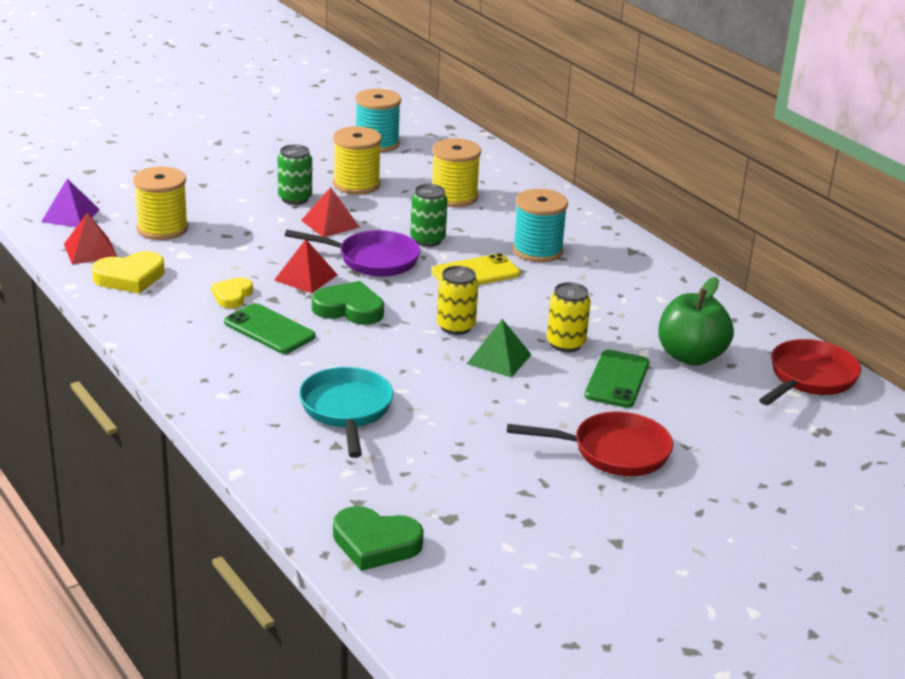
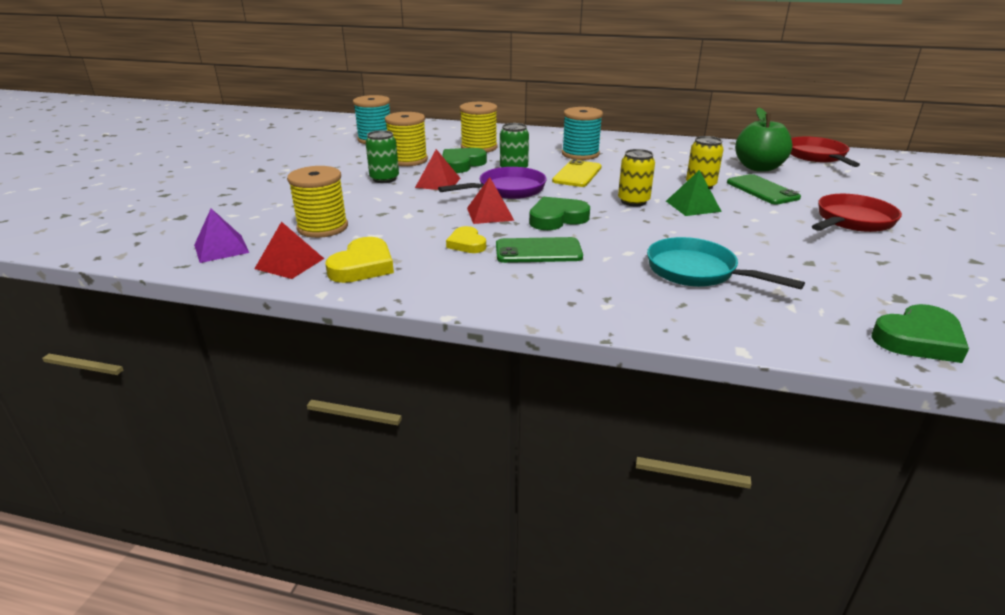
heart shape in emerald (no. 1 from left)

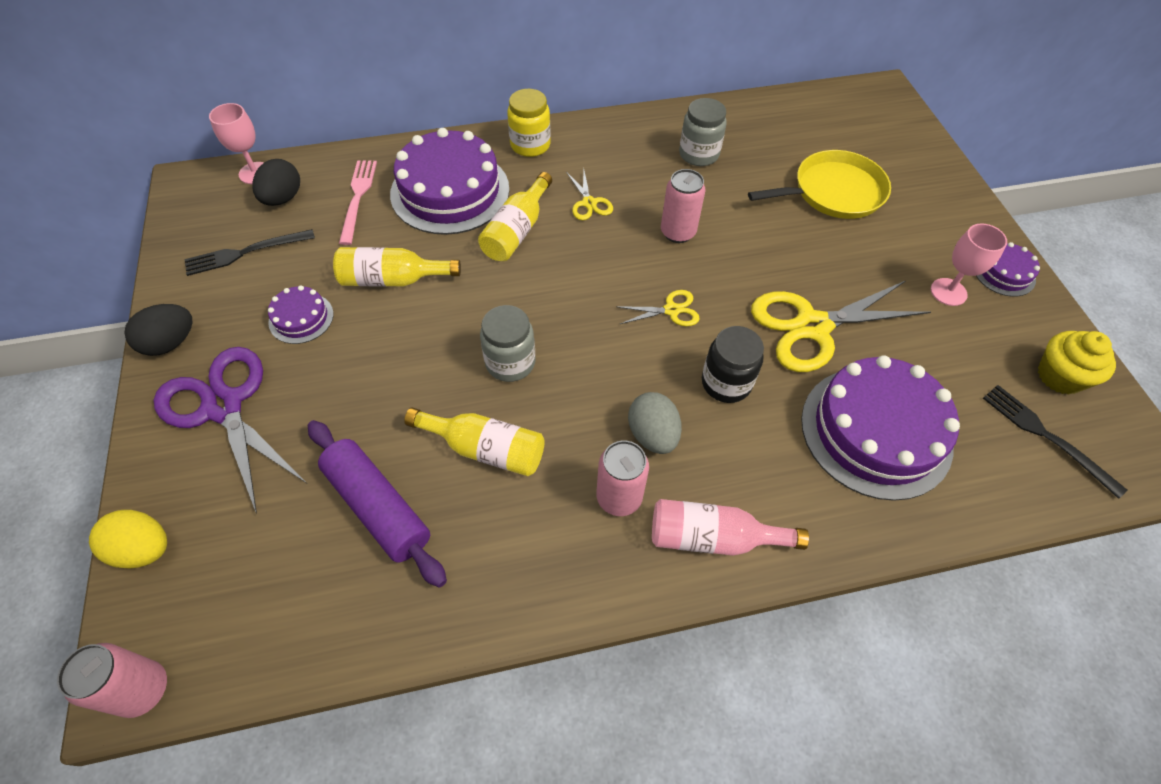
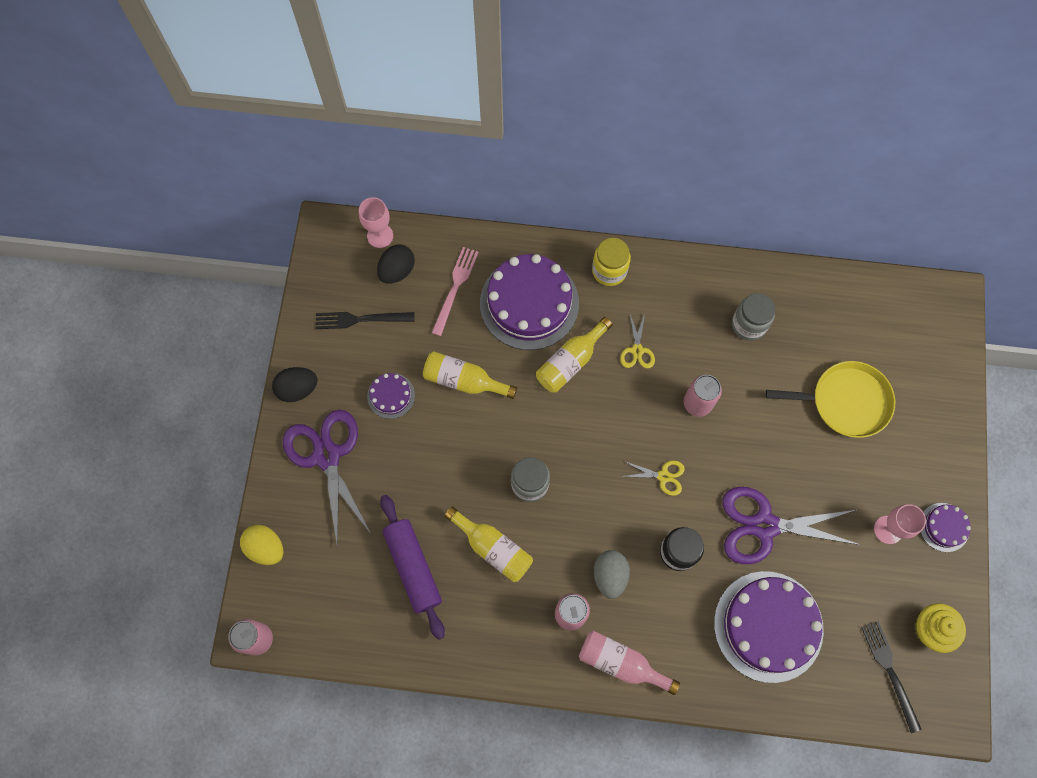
pair of scissors in violet (no. 2 from left)

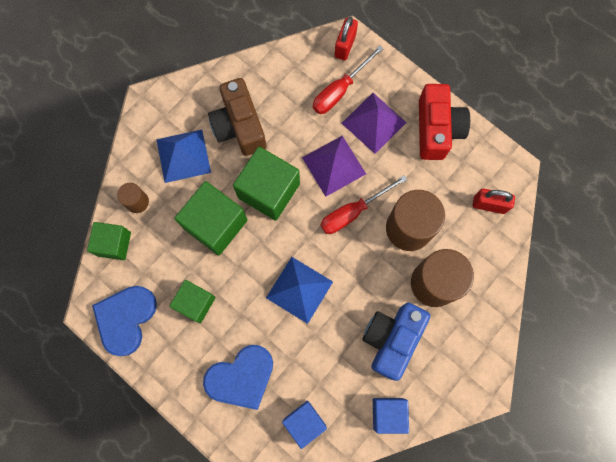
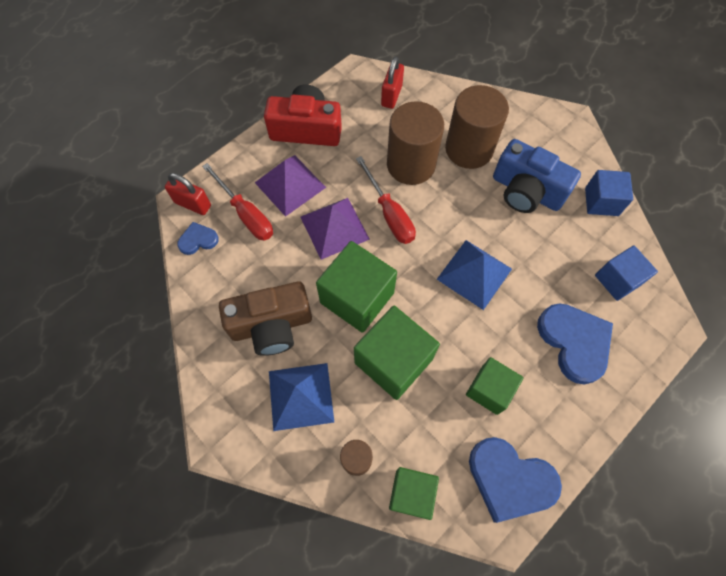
heart shape in royal blue (no. 1 from left)

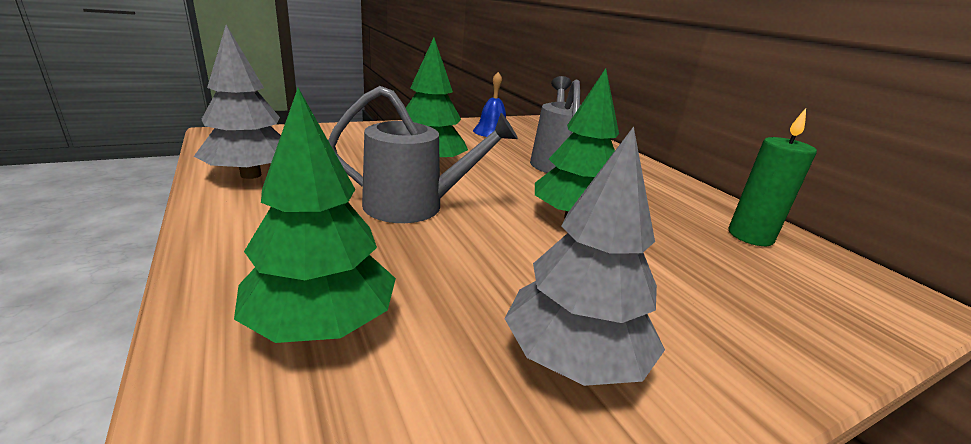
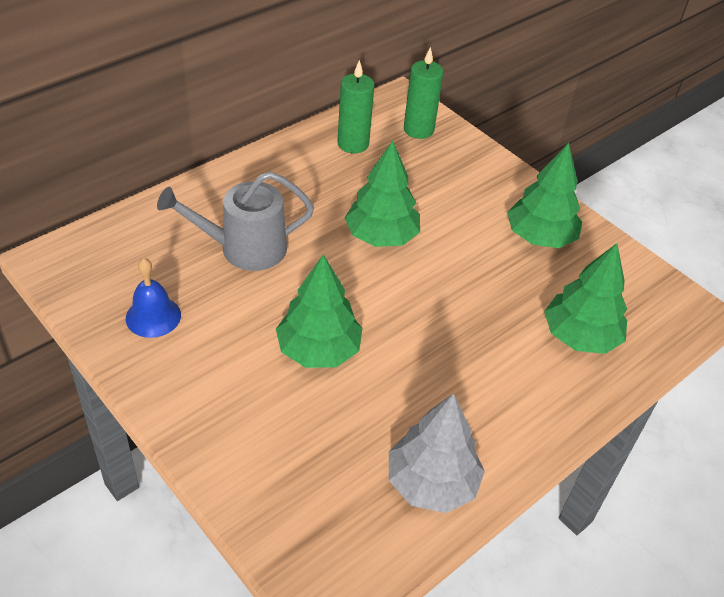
sprinkling can in ash-grey (no. 1 from left in the first image)
tree in emerald (no. 3 from left)
pillar candle in emerald (no. 2 from left)

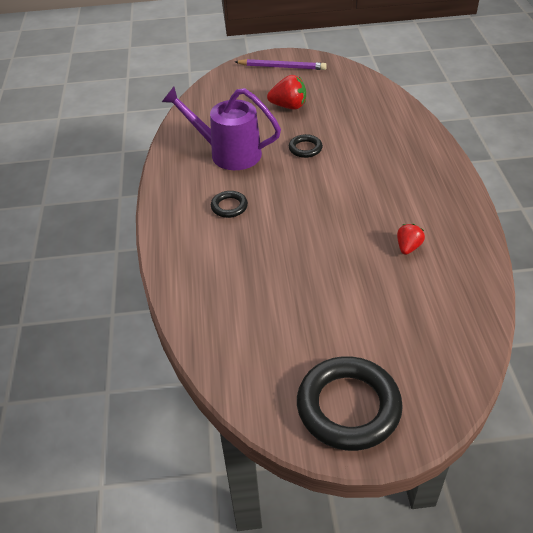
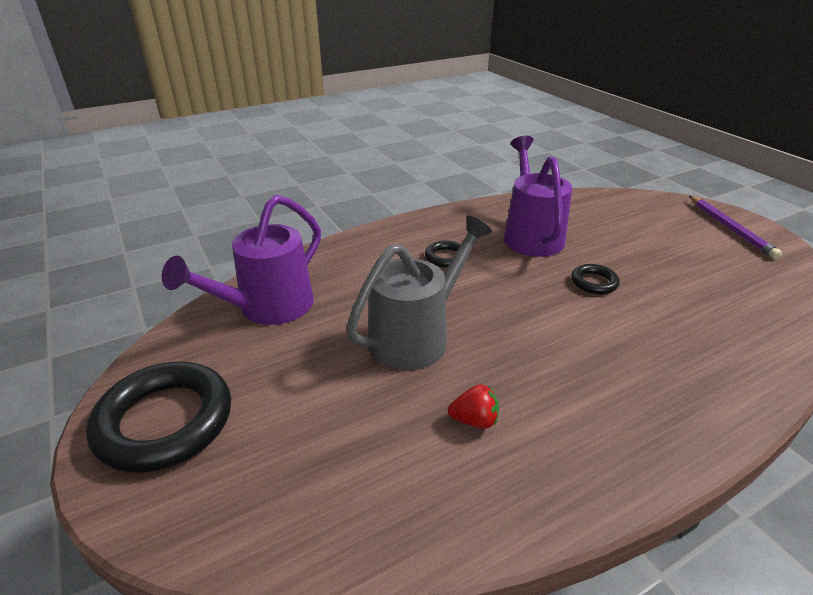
berry in crimson (no. 1 from left in the first image)
sprinkling can in violet (no. 1 from left)
sprinkling can in ash-grey

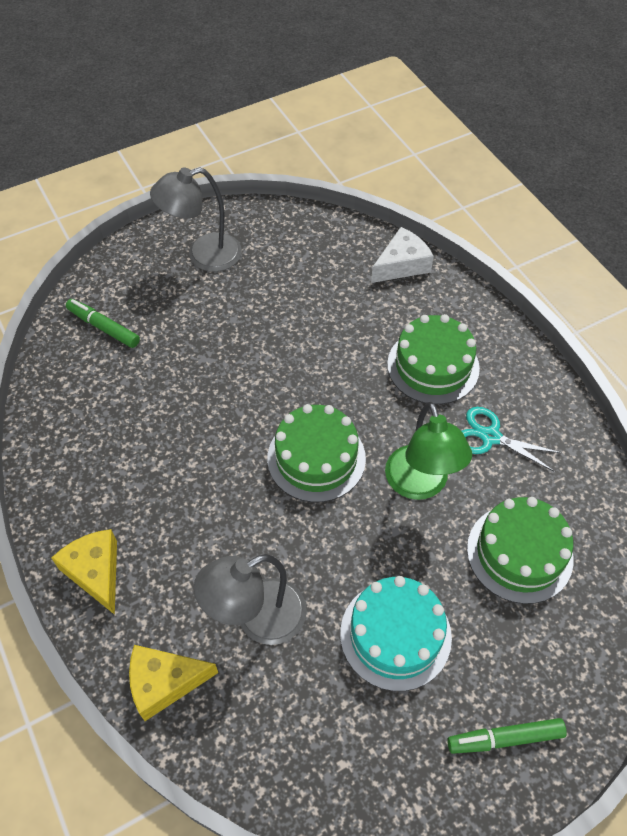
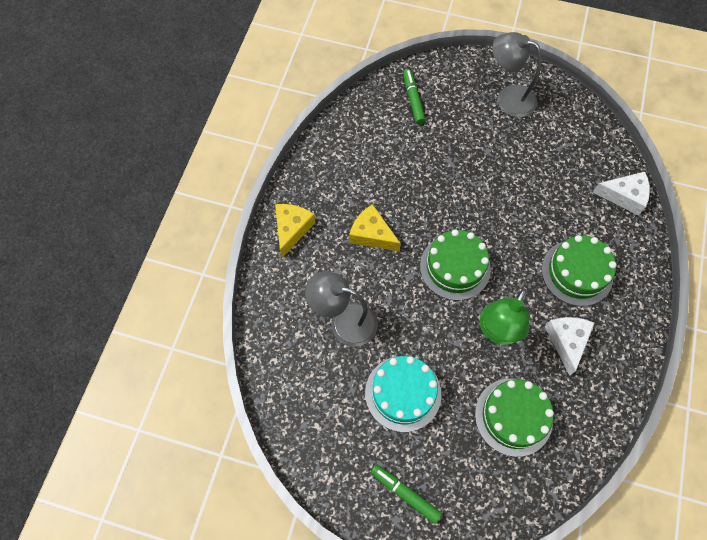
cheese in yellow (no. 2 from left)
cheese in snow-white (no. 1 from left)

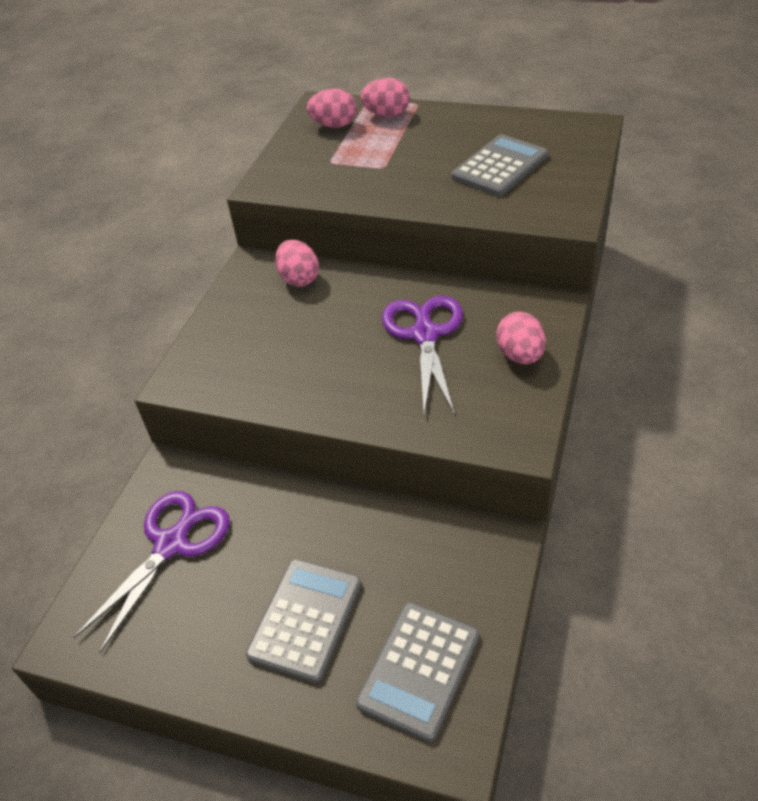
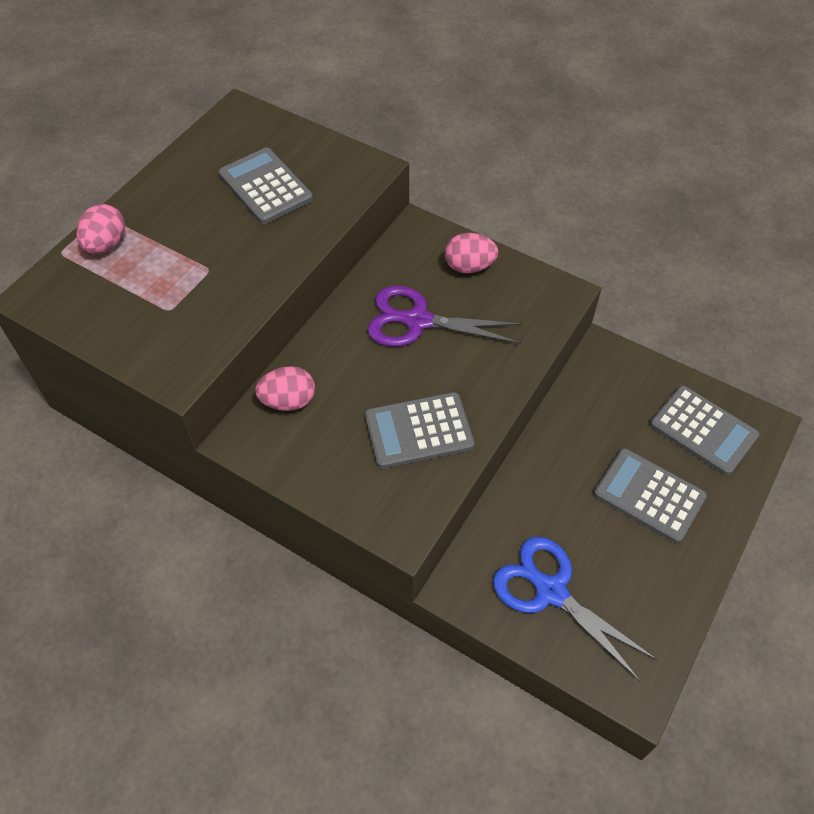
pair of scissors in royal blue
egg shape in rose-pink (no. 2 from left in the first image)
calculator in ash-grey (no. 2 from left)

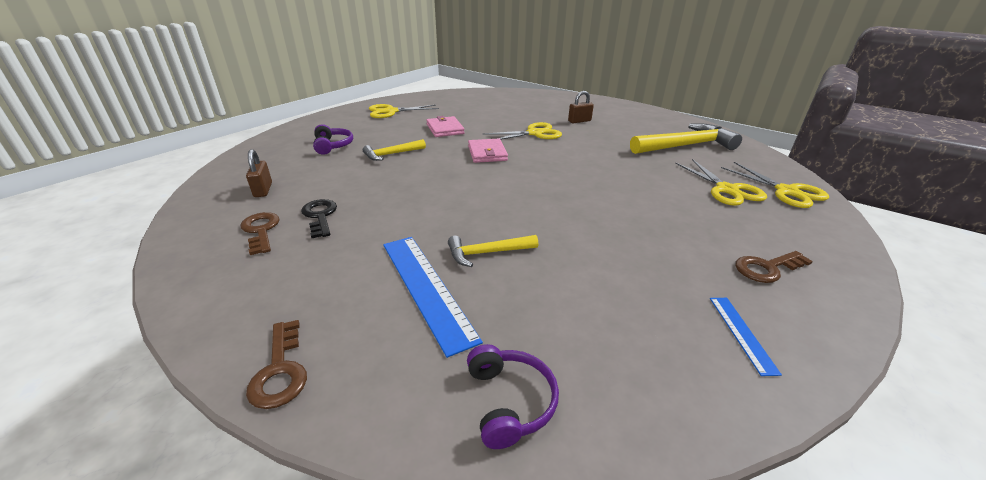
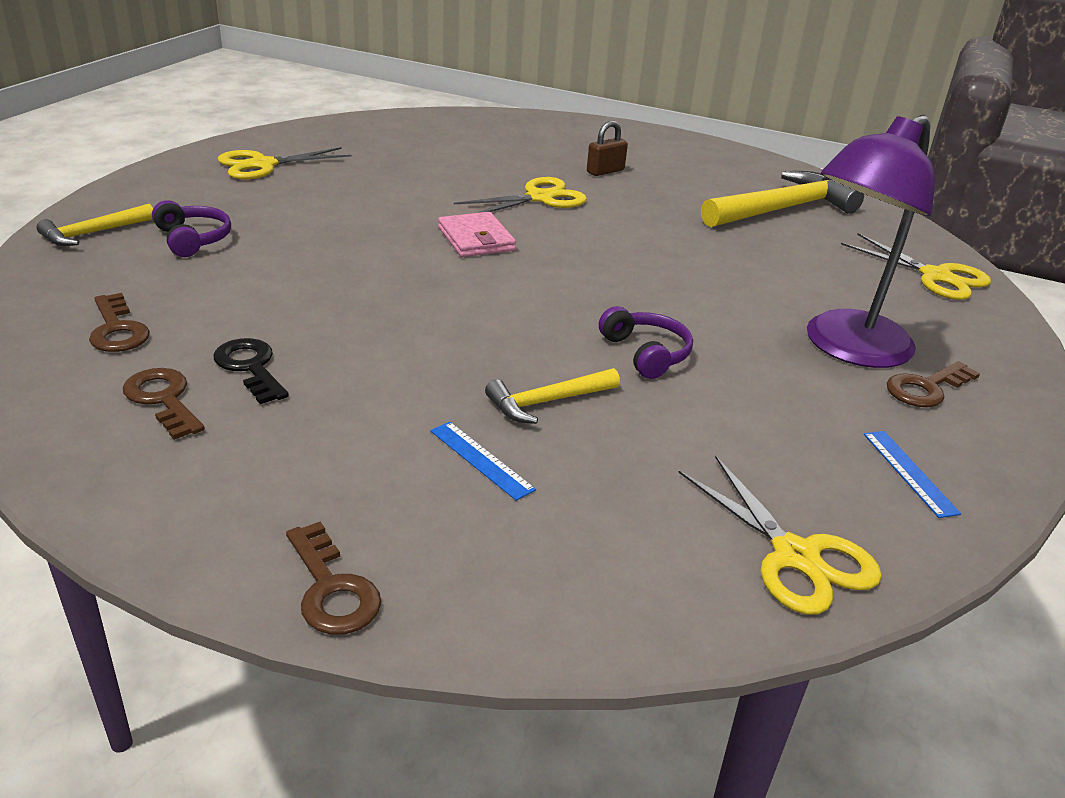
latchkey in russet (no. 1 from left)
claw hammer in yellow (no. 1 from left)
ruler in royal blue (no. 1 from left)
card wallet in rose-pink (no. 1 from left in the first image)
headphones in violet (no. 2 from left)
pair of scissors in yellow (no. 3 from left)
reading lamp in violet

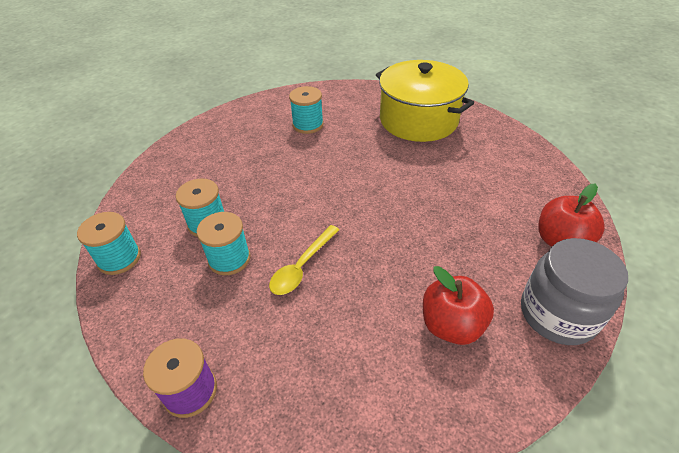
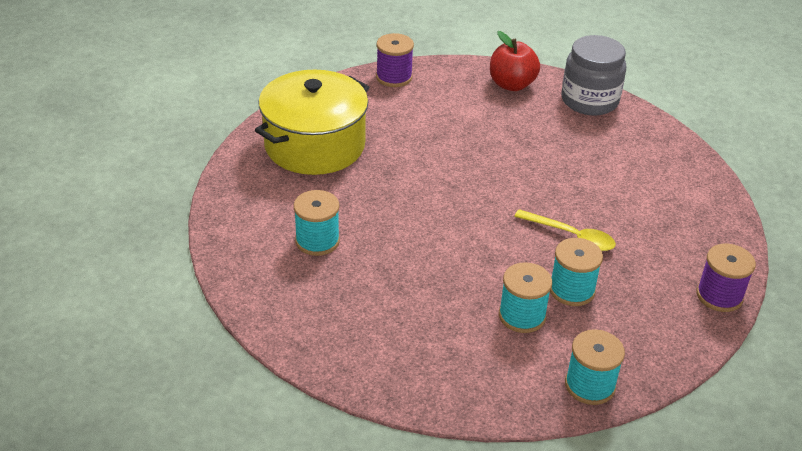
apple fruit in crimson (no. 1 from left in the first image)
spool in violet (no. 1 from left)

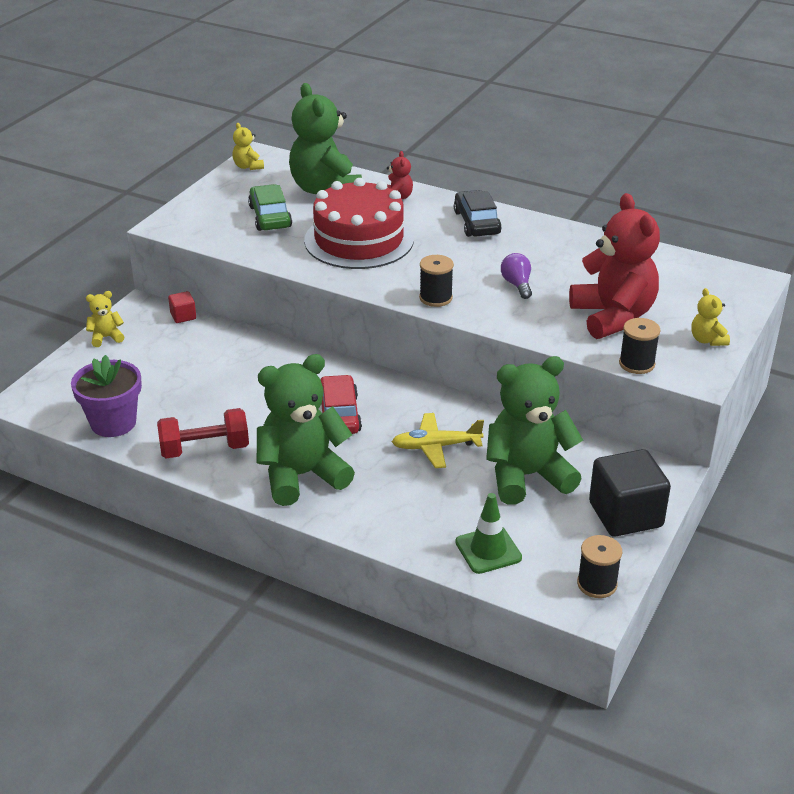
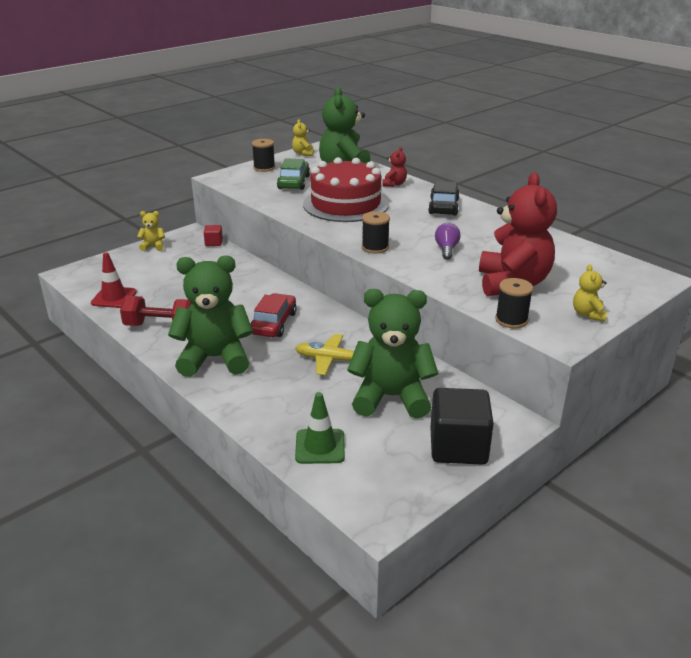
safety cone in crimson
spool in black (no. 1 from left)

